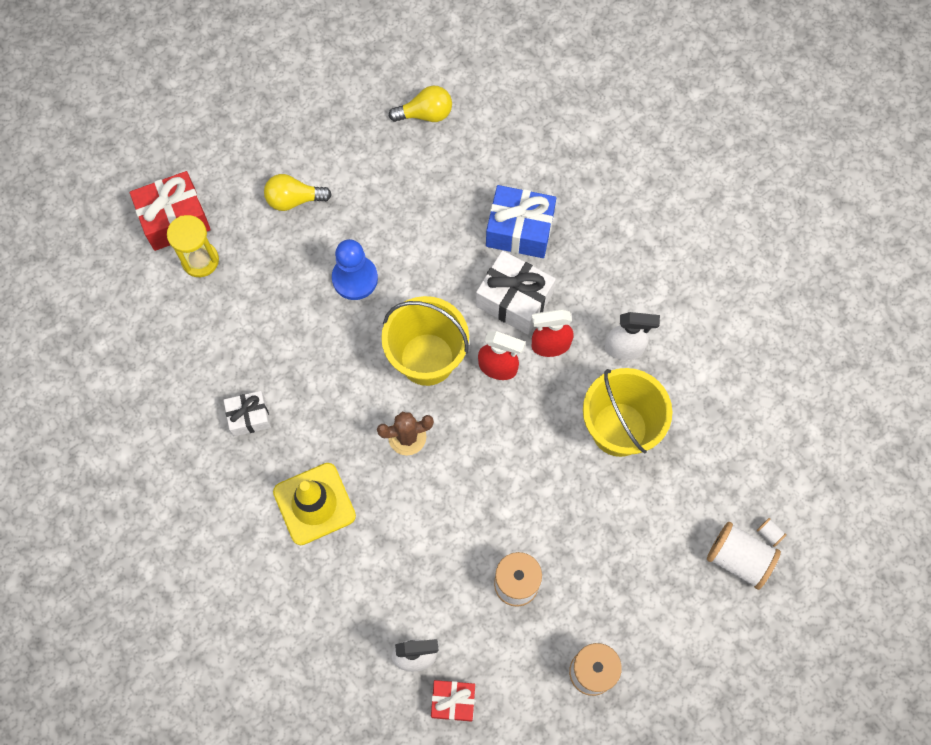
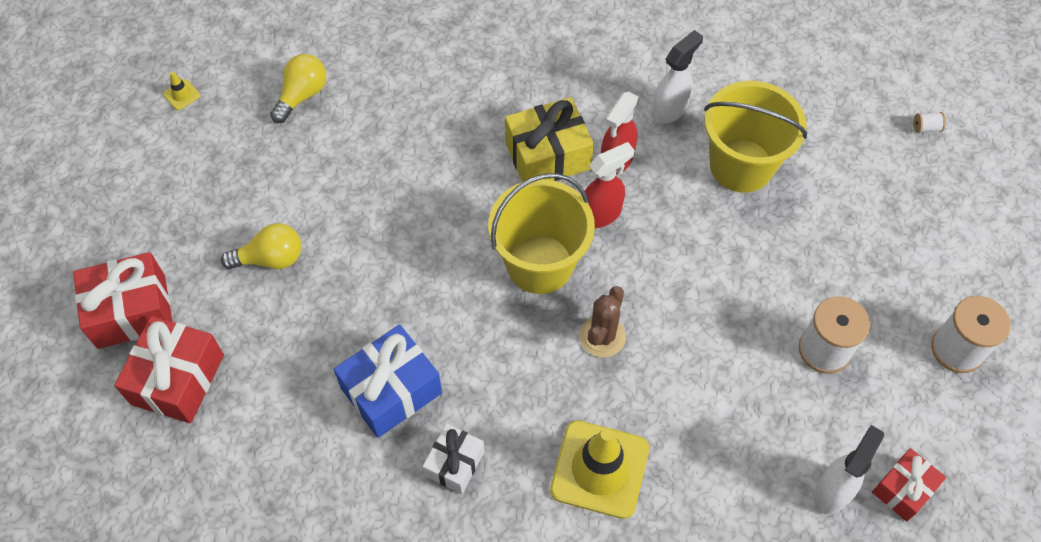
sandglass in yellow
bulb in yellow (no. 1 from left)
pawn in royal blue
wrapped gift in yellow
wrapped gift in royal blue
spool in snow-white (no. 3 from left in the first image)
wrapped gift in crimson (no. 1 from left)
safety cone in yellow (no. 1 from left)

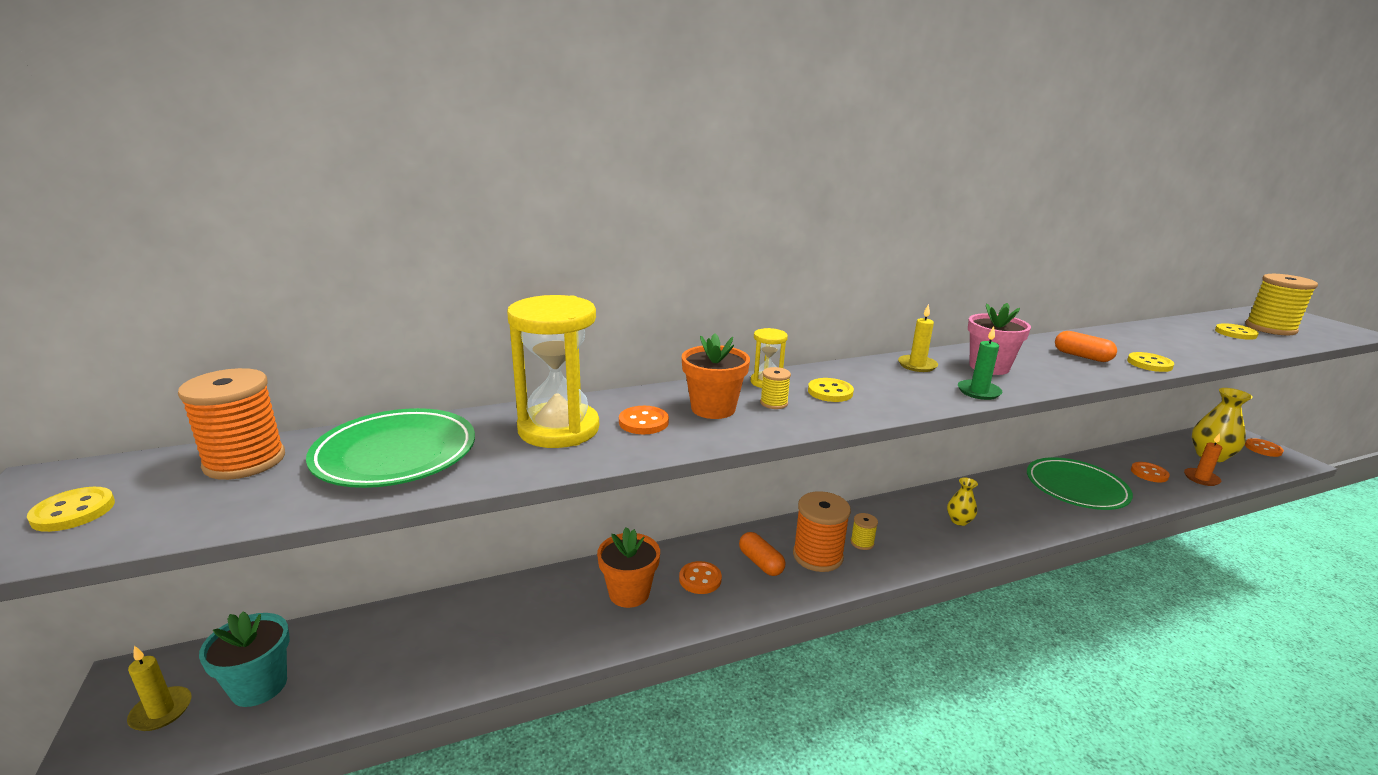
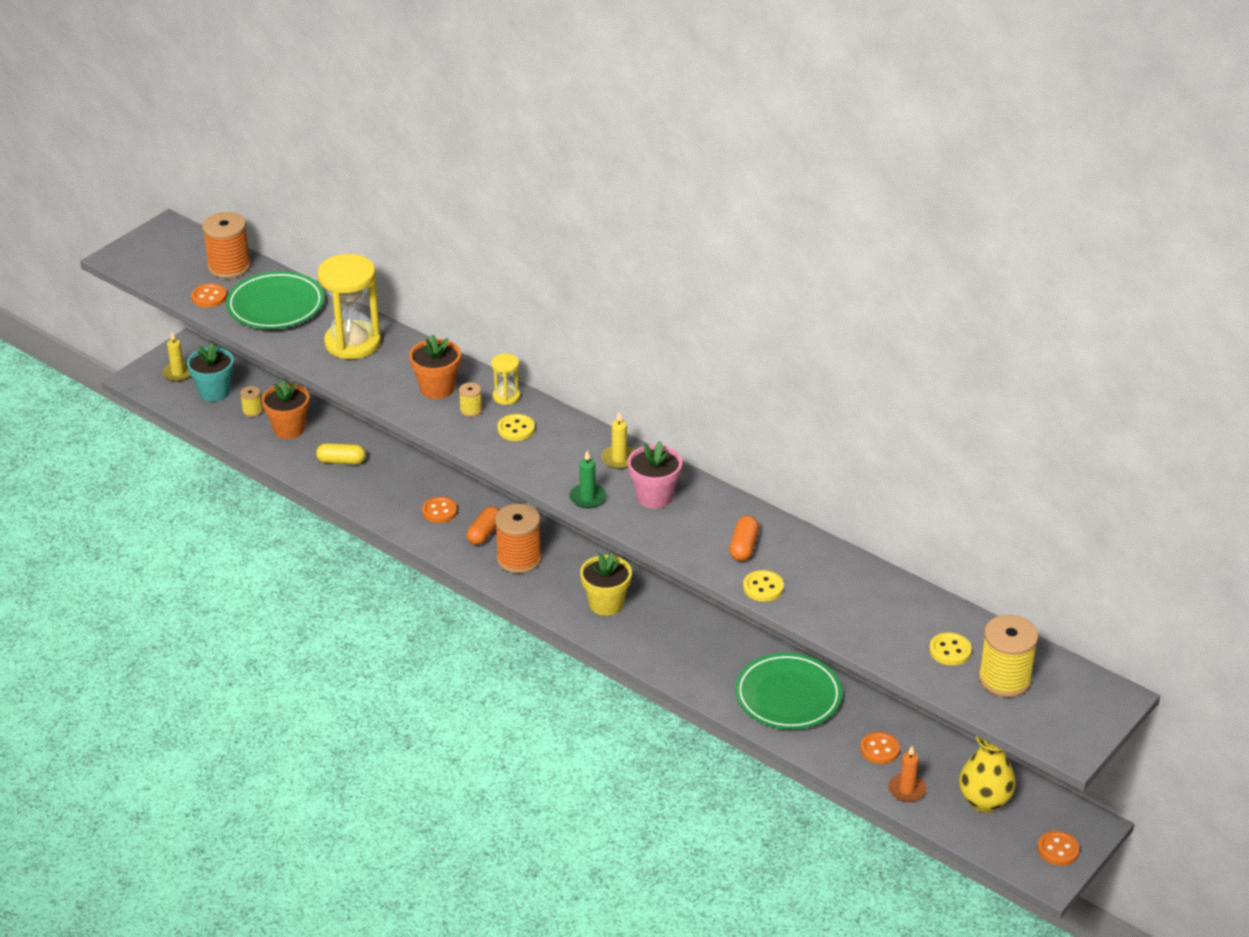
button in yellow (no. 1 from left in the first image)
plant pot in bright orange (no. 1 from left)
button in bright orange (no. 1 from left)
spool in yellow (no. 1 from left)
tall vase in yellow (no. 1 from left in the first image)
pill shape in yellow
plant pot in yellow

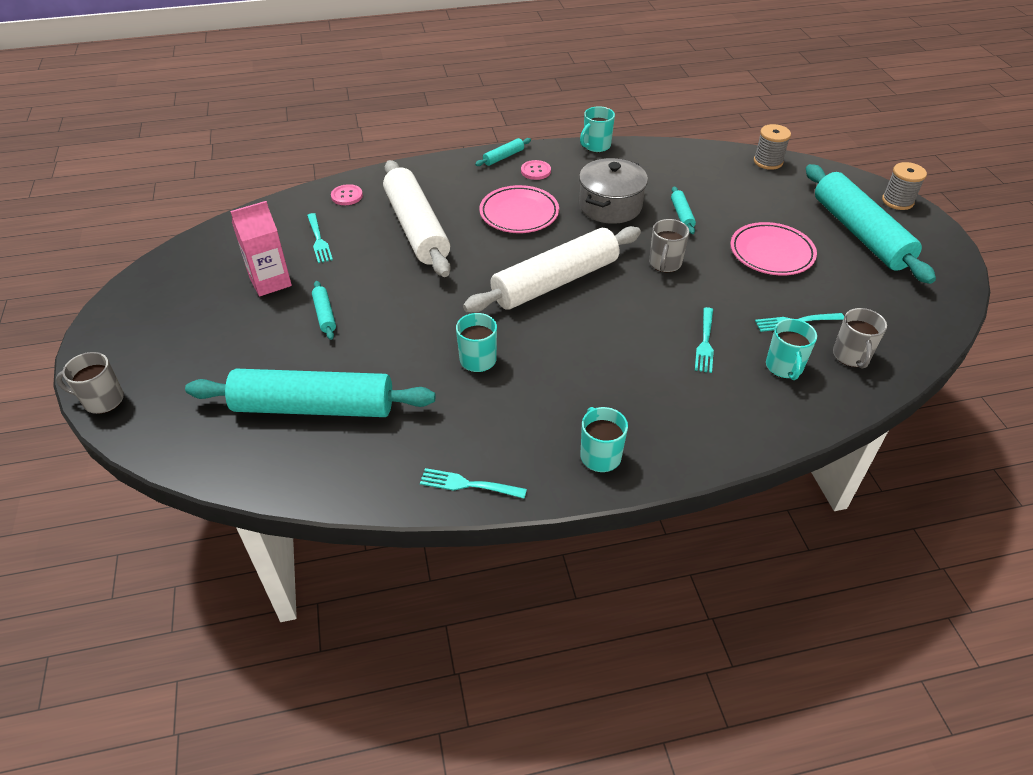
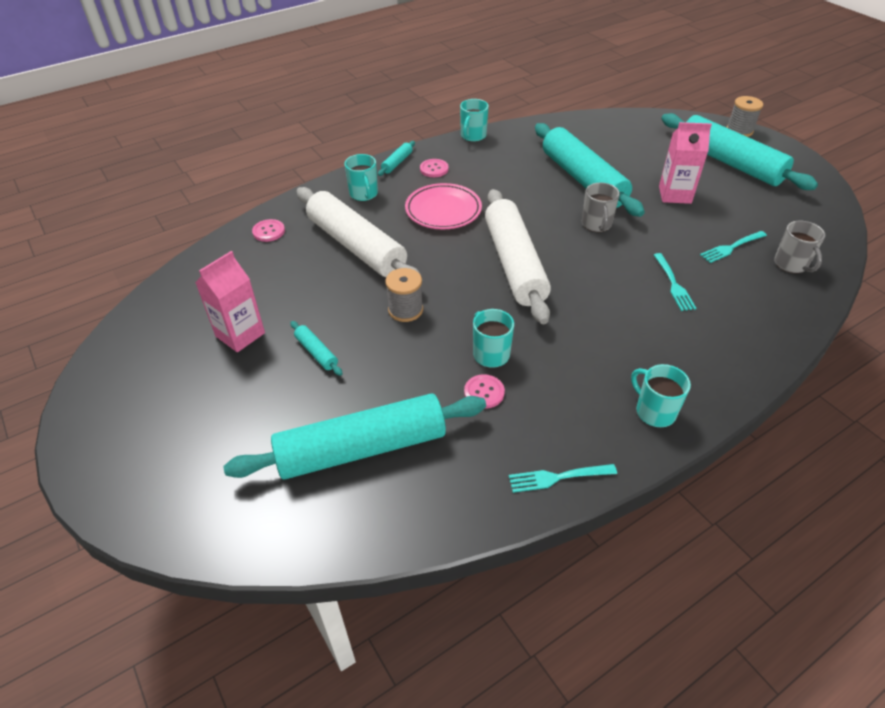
mug in ash-grey (no. 1 from left in the first image)
dinner fork in teal (no. 1 from left in the first image)
dough roller in snow-white (no. 2 from left)
cooking pot in ash-grey
dough roller in teal (no. 4 from left)
juice carton in rose-pink (no. 2 from left)
spool in ash-grey (no. 1 from left)
mug in teal (no. 1 from left)
button in rose-pink (no. 3 from left)

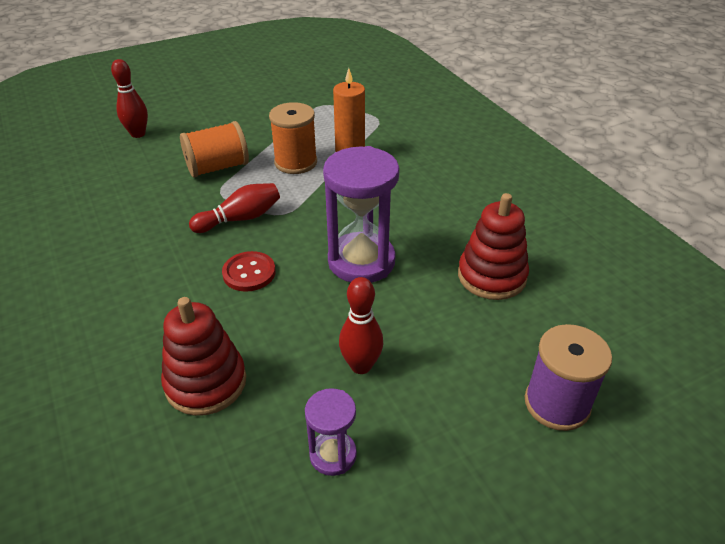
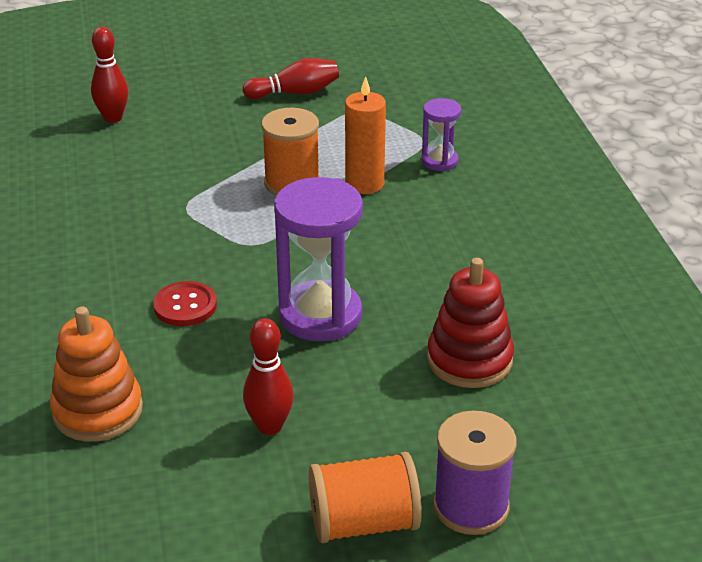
stacking toy in bright orange
spool in bright orange (no. 2 from left)
skittle in crimson (no. 3 from left)
sandglass in violet (no. 2 from left)

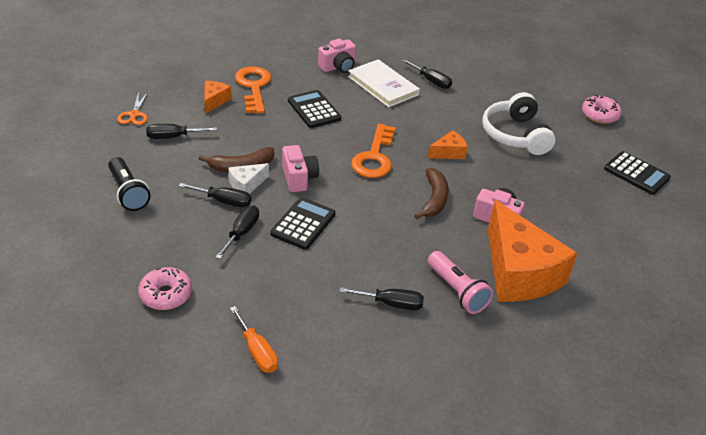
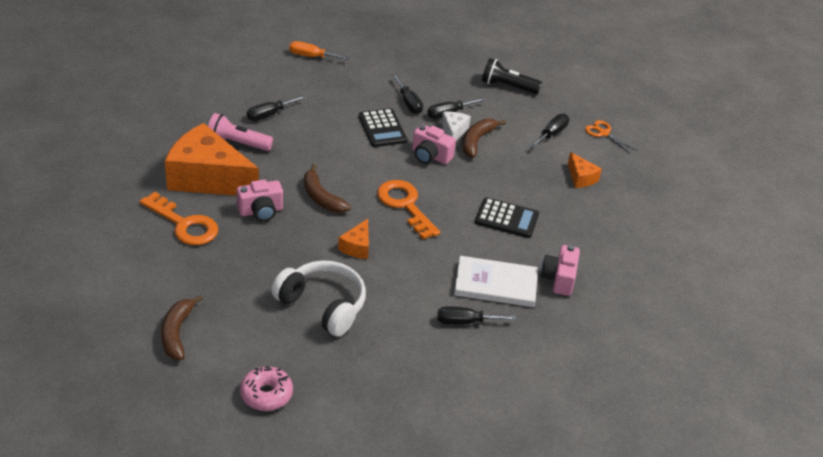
donut in rose-pink (no. 1 from left in the first image)
latchkey in bright orange (no. 1 from left)
banana fruit in russet (no. 1 from left)

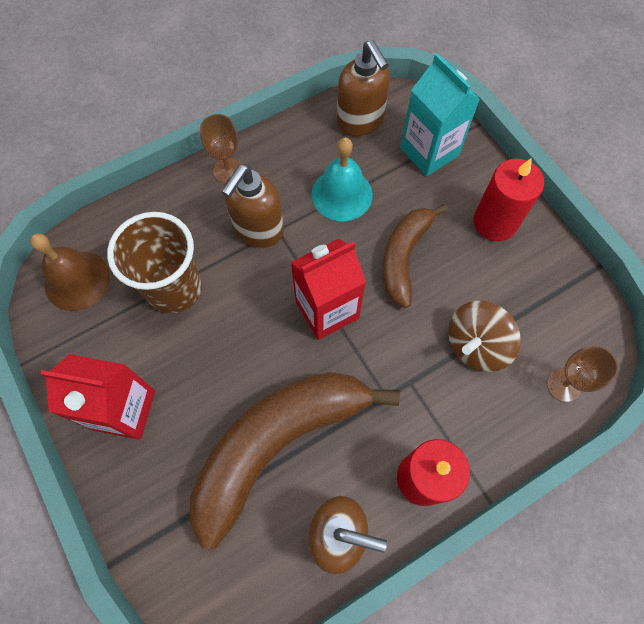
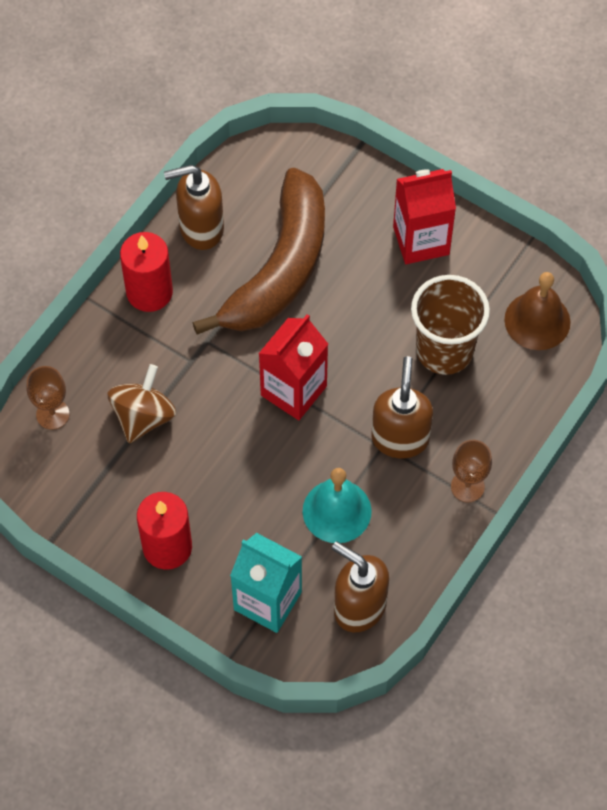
banana fruit in russet (no. 2 from left in the first image)

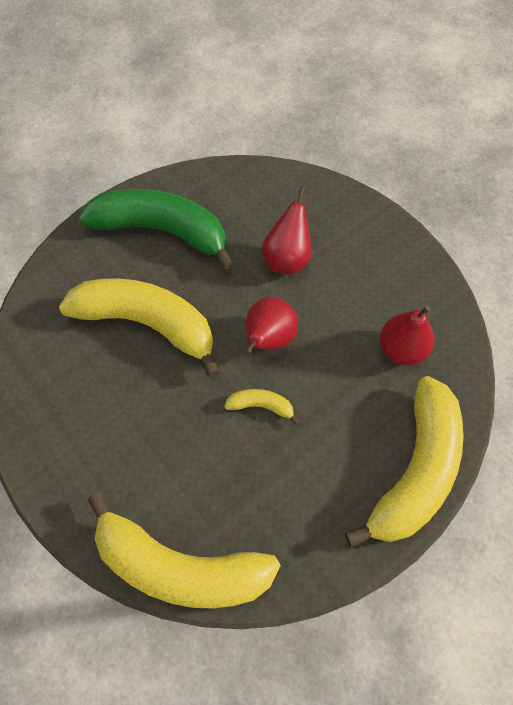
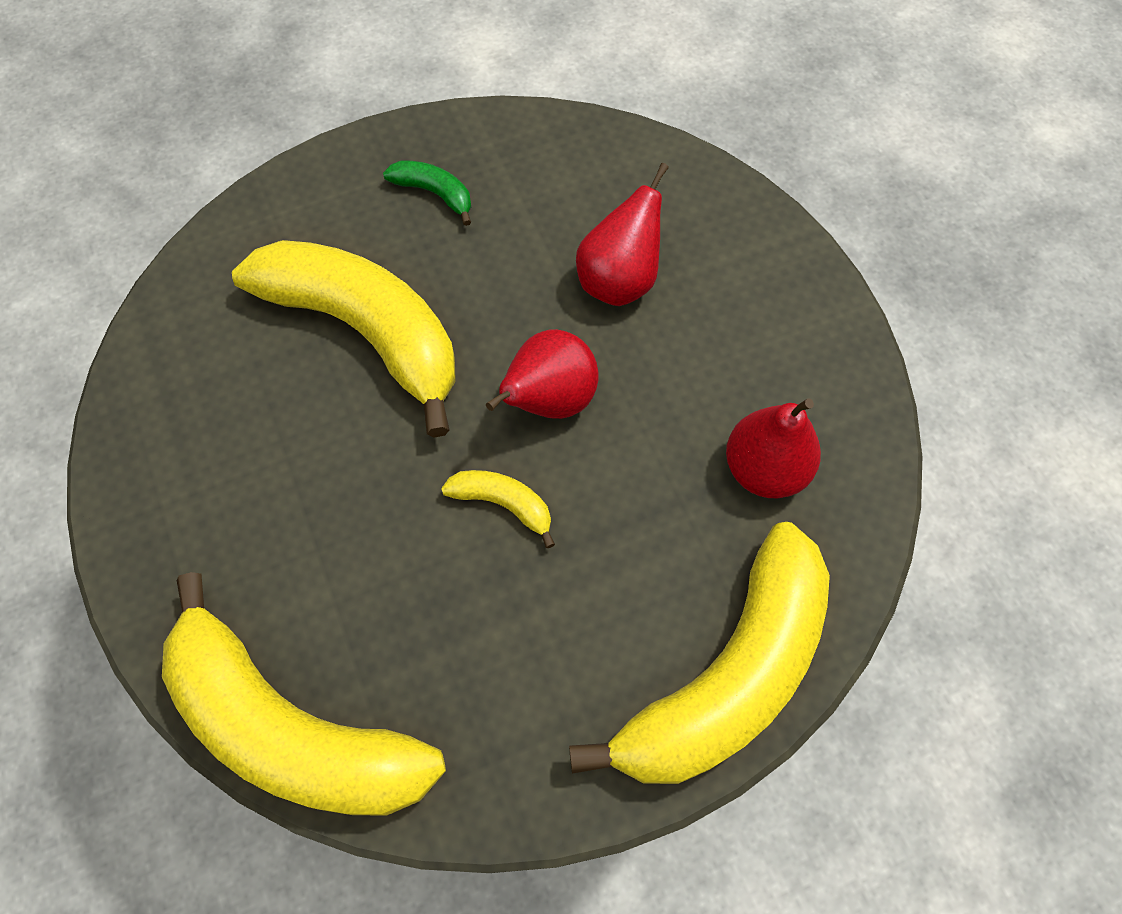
banana fruit in emerald

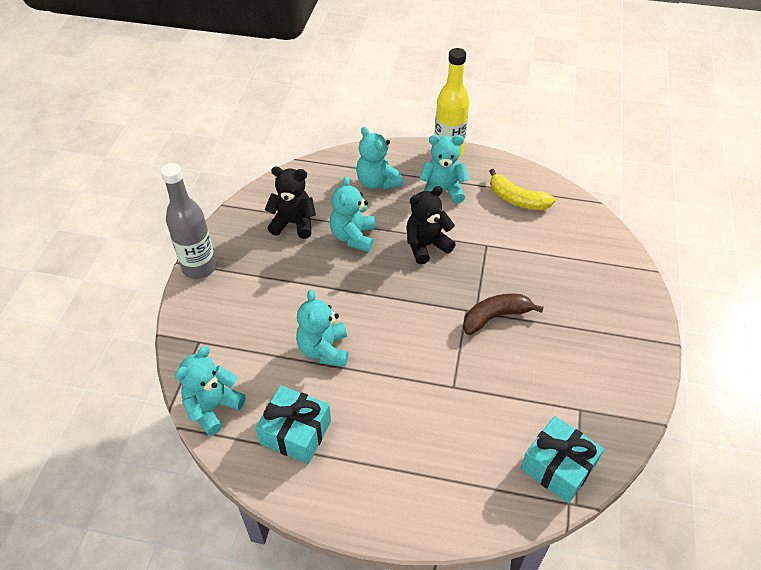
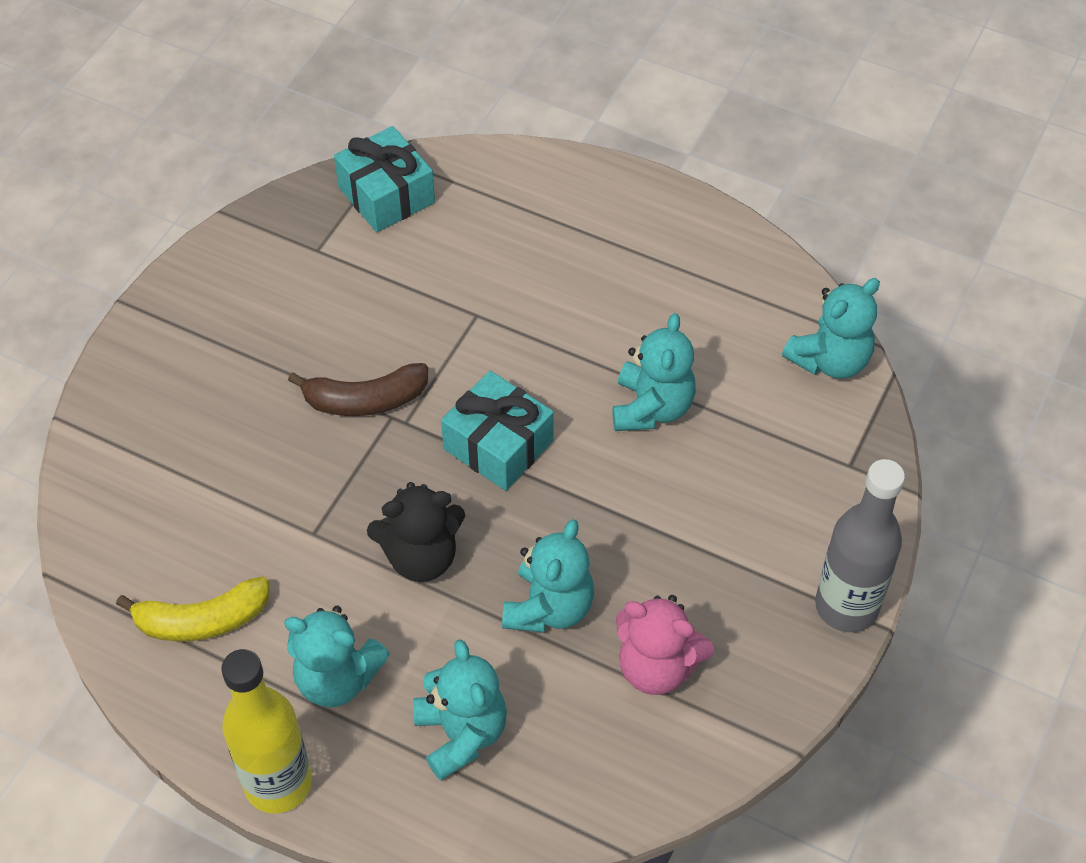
wrapped gift in teal (no. 2 from left)
stuffed bear in rose-pink
banana fruit in yellow

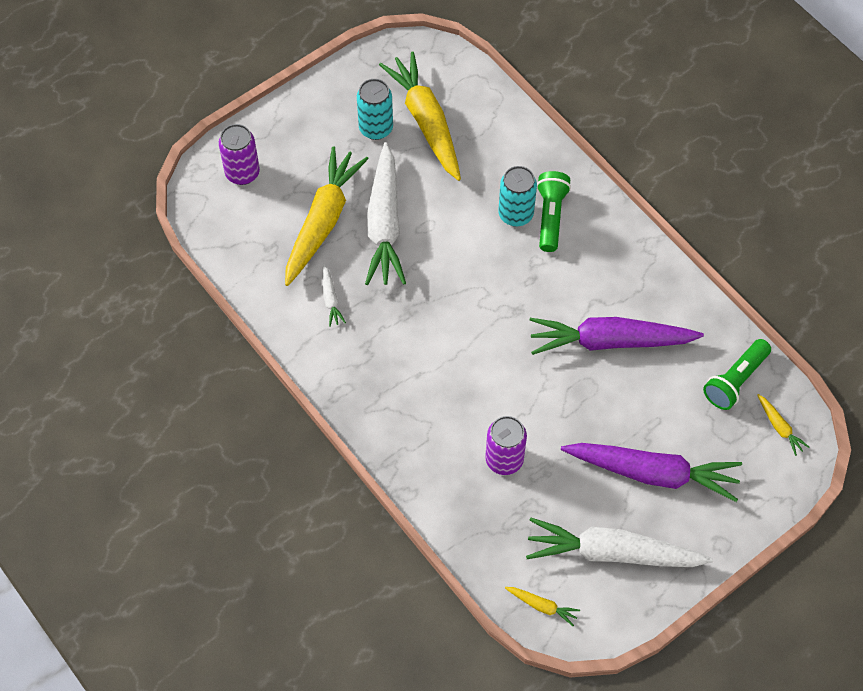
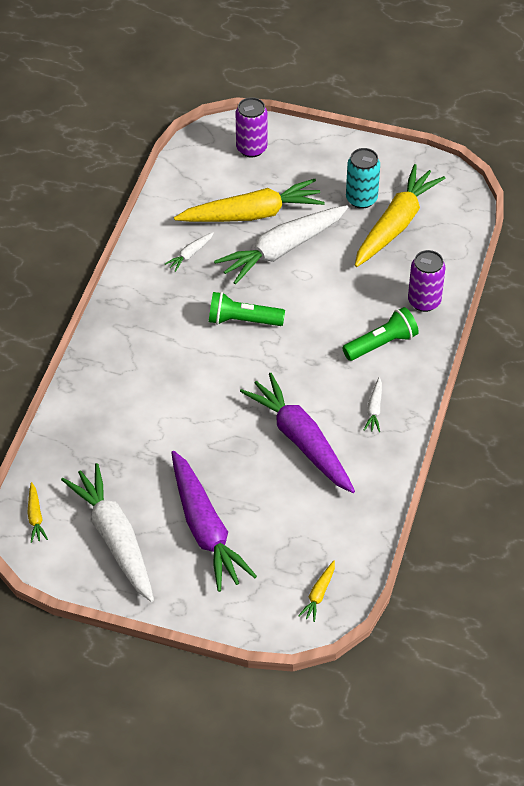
can in violet (no. 2 from left)
can in teal (no. 2 from left in the first image)
flashlight in emerald (no. 1 from left)
carrot in snow-white (no. 4 from left)

